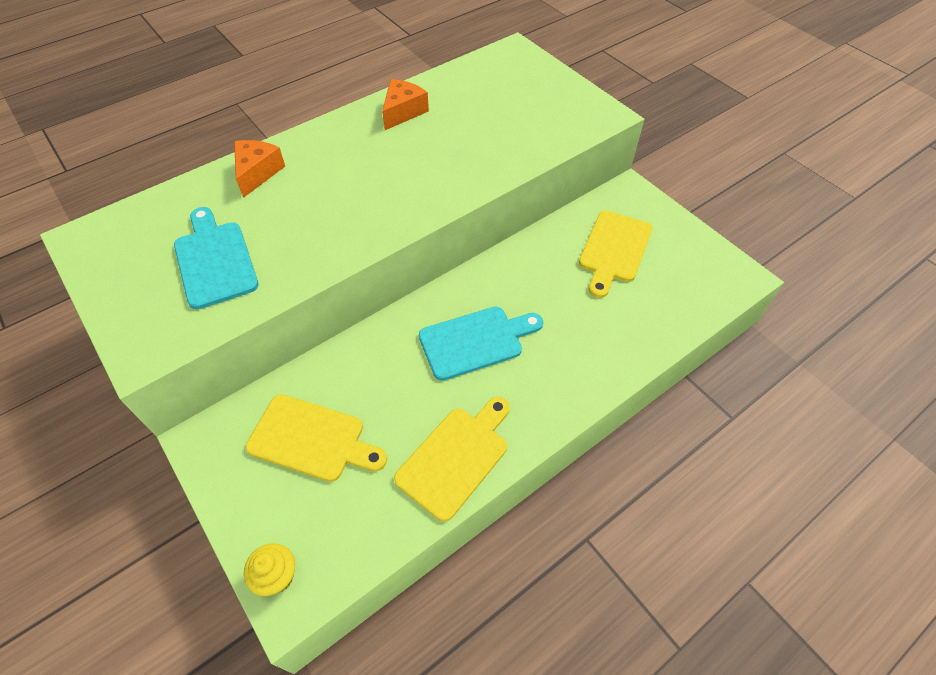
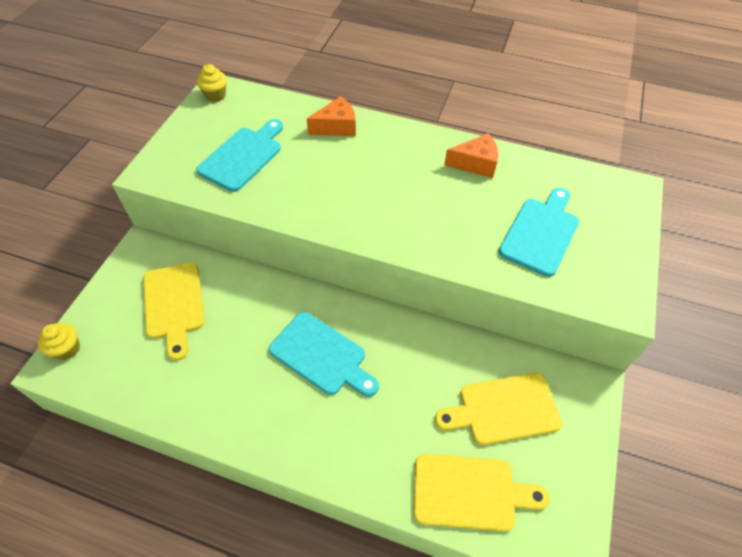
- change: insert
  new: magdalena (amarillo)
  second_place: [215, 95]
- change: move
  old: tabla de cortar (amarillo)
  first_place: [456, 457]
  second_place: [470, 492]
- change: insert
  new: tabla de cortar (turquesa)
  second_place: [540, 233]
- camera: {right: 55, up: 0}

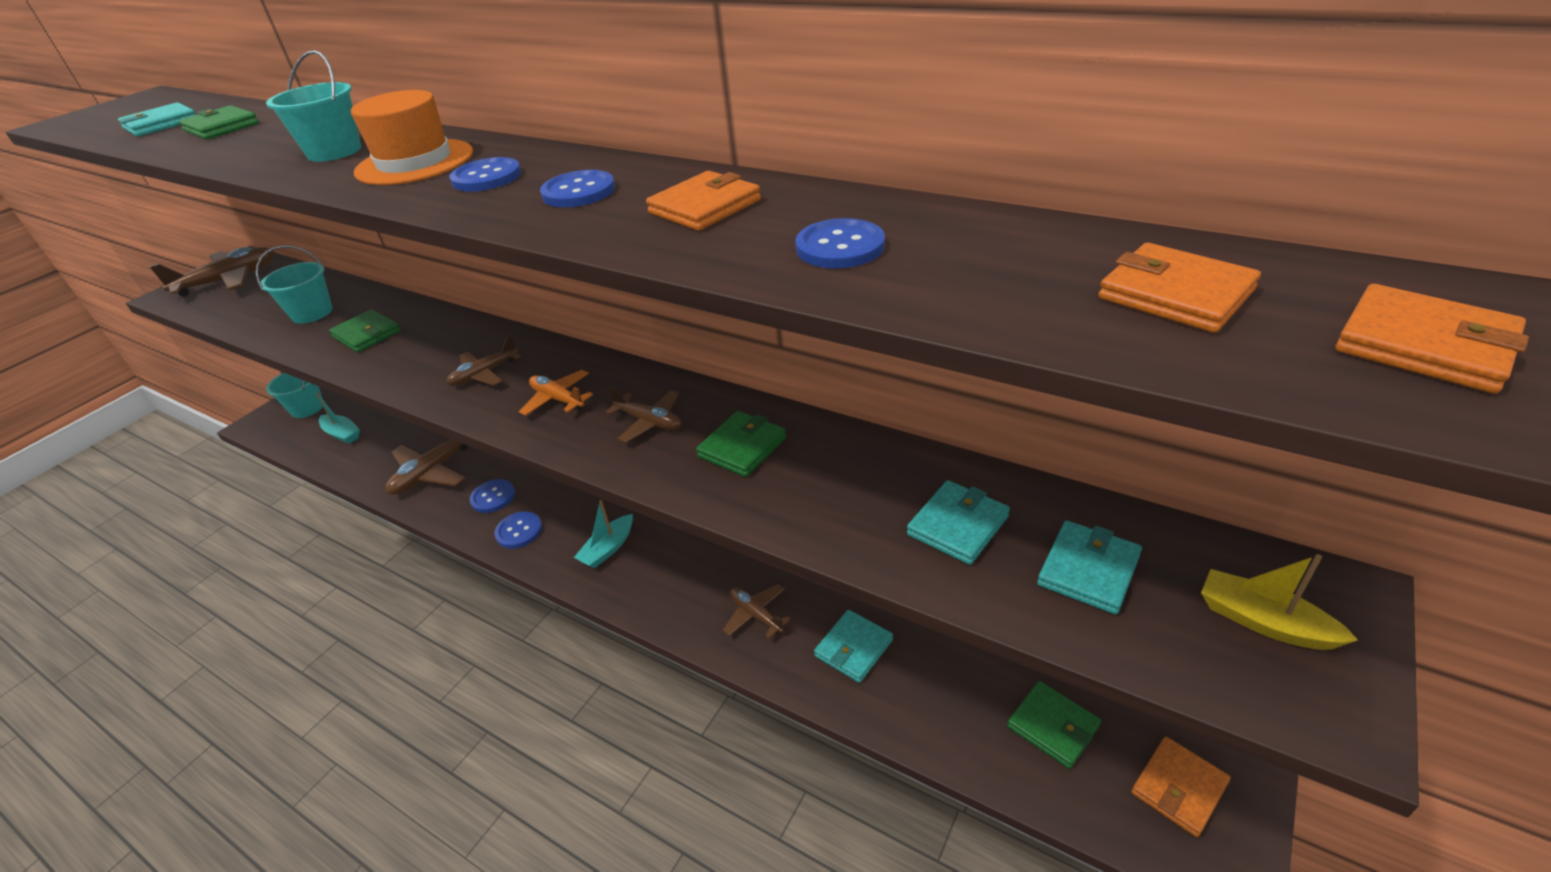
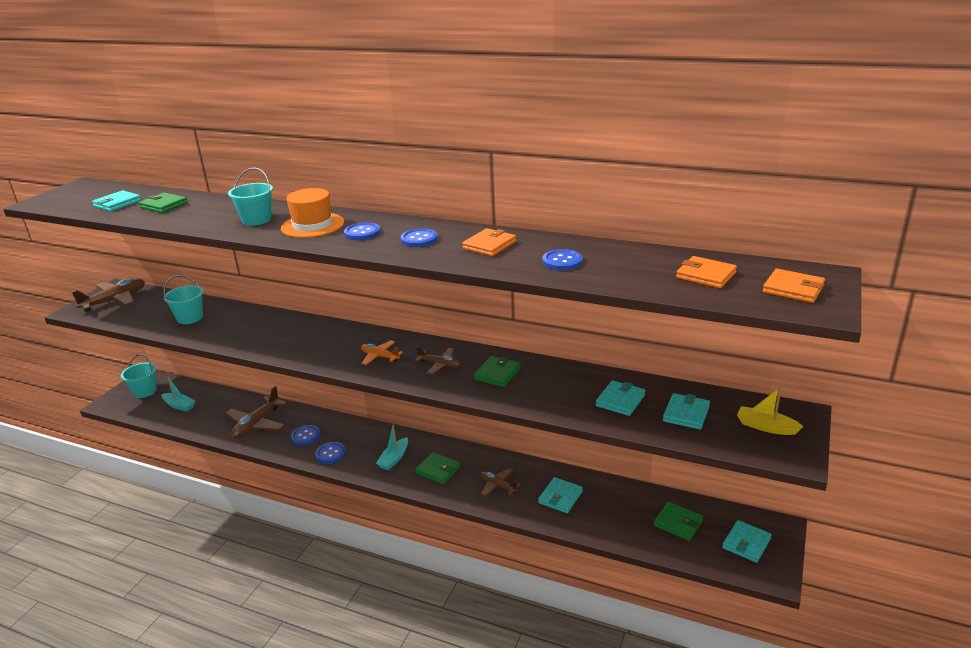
- change: move
  old: cartera (verde)
  first_place: [367, 334]
  second_place: [438, 470]
- change: recolor
  old: cartera (naranja)
  new: cartera (turquesa)
  first_place: [1178, 788]
  second_place: [746, 543]
- change: delete
  old: avión (marrón)
  first_place: [484, 374]
- camera: {right: -10, up: -10}

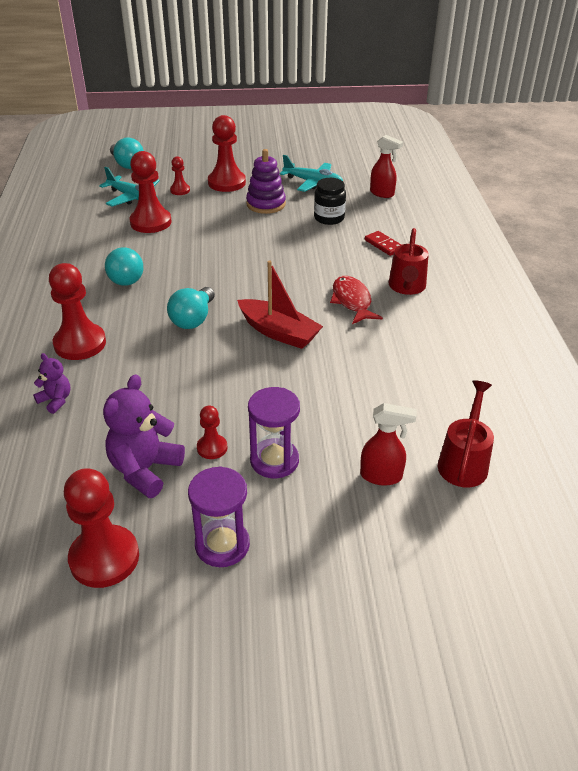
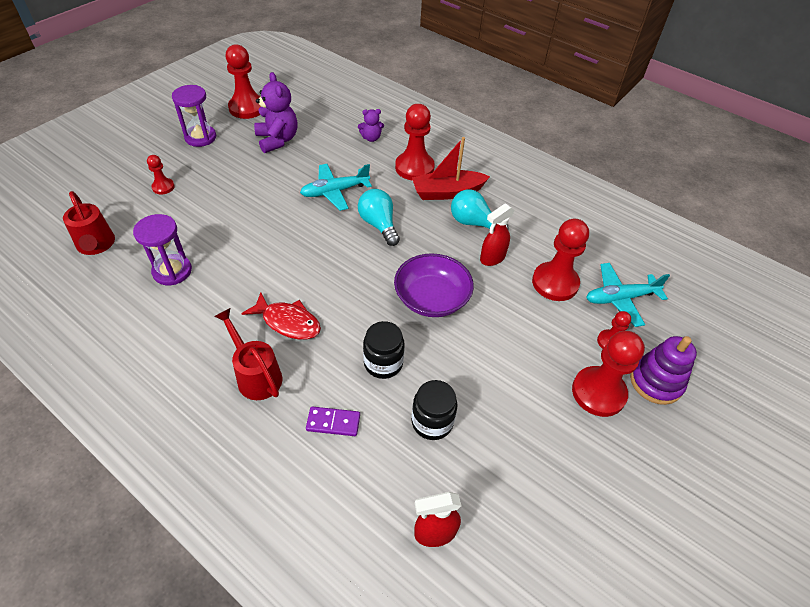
- change: move
  old: reloj de arena (morado)
  first_place: [274, 460]
  second_place: [172, 271]
- change: move
  old: peón (rojo)
  first_place: [212, 448]
  second_place: [163, 187]
- change: move
  old: avión (turquesa)
  first_place: [313, 183]
  second_place: [335, 192]
- change: recolor
  old: ficha de dominó (rojo)
  new: ficha de dominó (morado)
  first_place: [384, 245]
  second_place: [333, 422]
- change: insert
  new: tarro (negro)
  second_place: [383, 363]
- change: insert
  new: cuenco (morado)
  second_place: [431, 298]
- change: move
  old: barco (rojo)
  first_place: [278, 332]
  second_place: [447, 192]
- change: move
  old: pulverizador (rojo)
  first_place: [381, 476]
  second_place: [492, 258]
- change: move
  old: juguete apilable (morado)
  first_place: [266, 204]
  second_place: [656, 382]
- change: delete
  old: bombilla (turquesa)
  first_place: [127, 164]
- camera: {right: 130, up: 10}

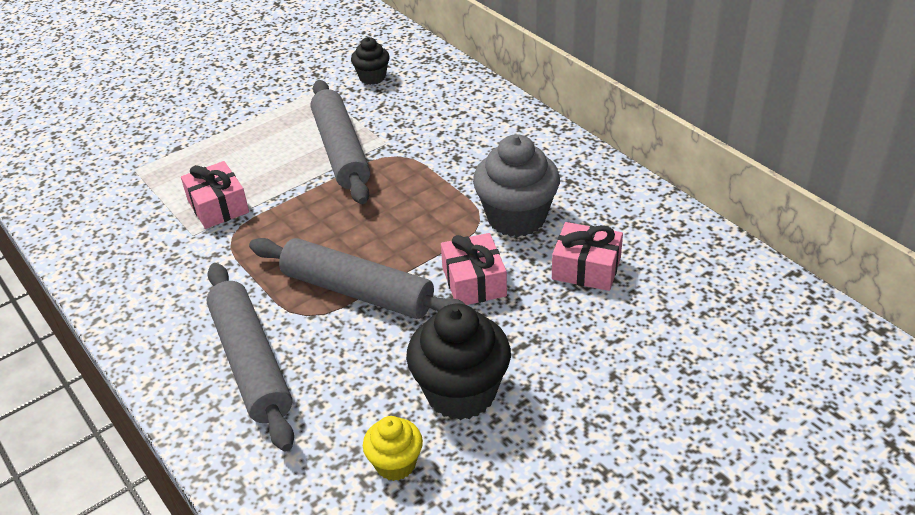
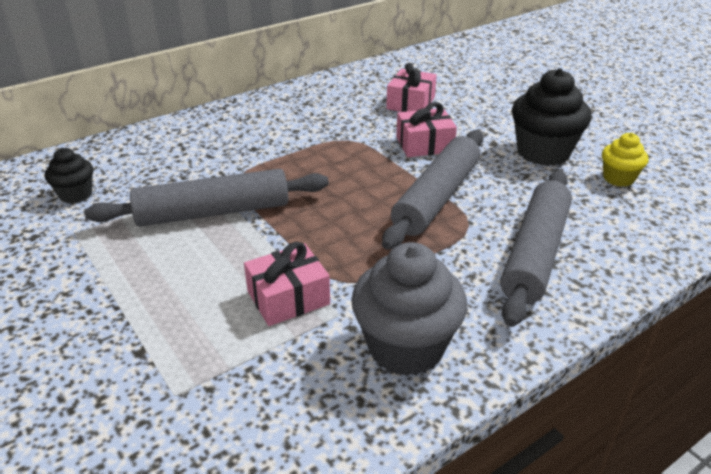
- change: move
  old: magdalena (gris)
  first_place: [516, 218]
  second_place: [406, 347]
- change: rotate
  old: rodillo (gris)
  first_place: [251, 362]
  second_place: [535, 253]
  degrees: -45
- camera: {right: -90, up: -5}

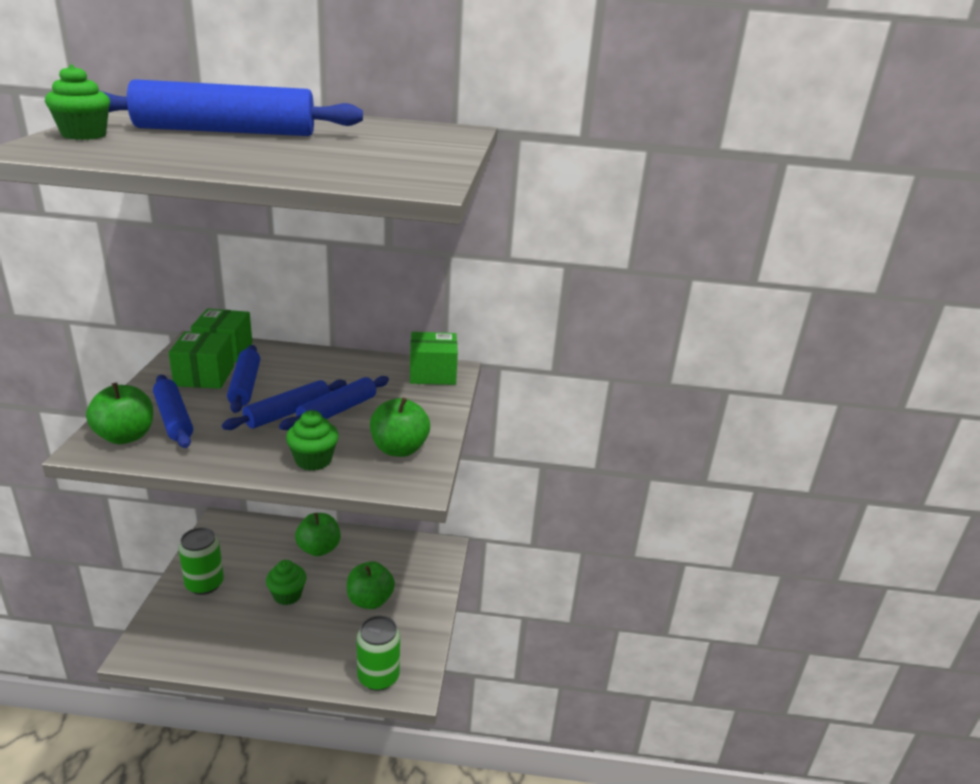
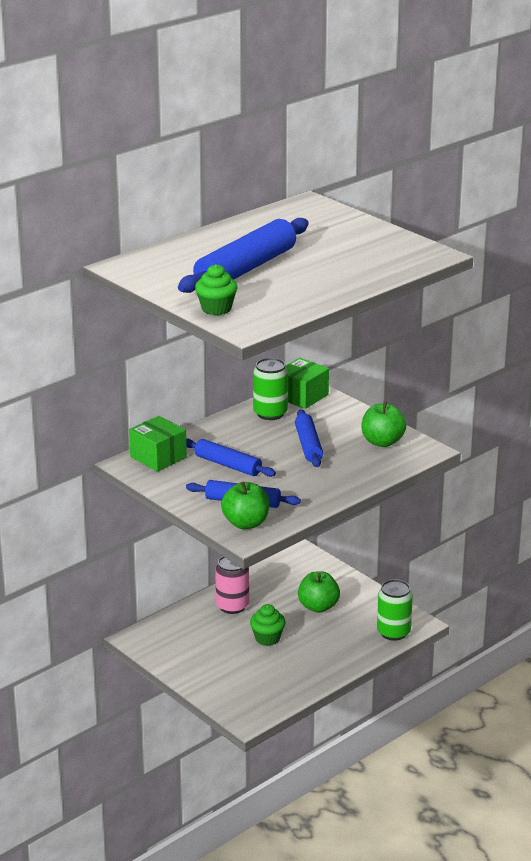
- change: replace
  old: manzana (verde)
  new: lata (rosa)
  first_place: [319, 549]
  second_place: [232, 606]
- change: move
  old: lata (verde)
  first_place: [204, 584]
  second_place: [270, 413]
- change: delete
  old: caja (verde)
  first_place: [204, 376]
- change: delete
  old: rodillo (azul)
  first_place: [288, 413]
- change: delete
  old: magdalena (verde)
  first_place: [313, 460]
- camera: {right: -45, up: 0}

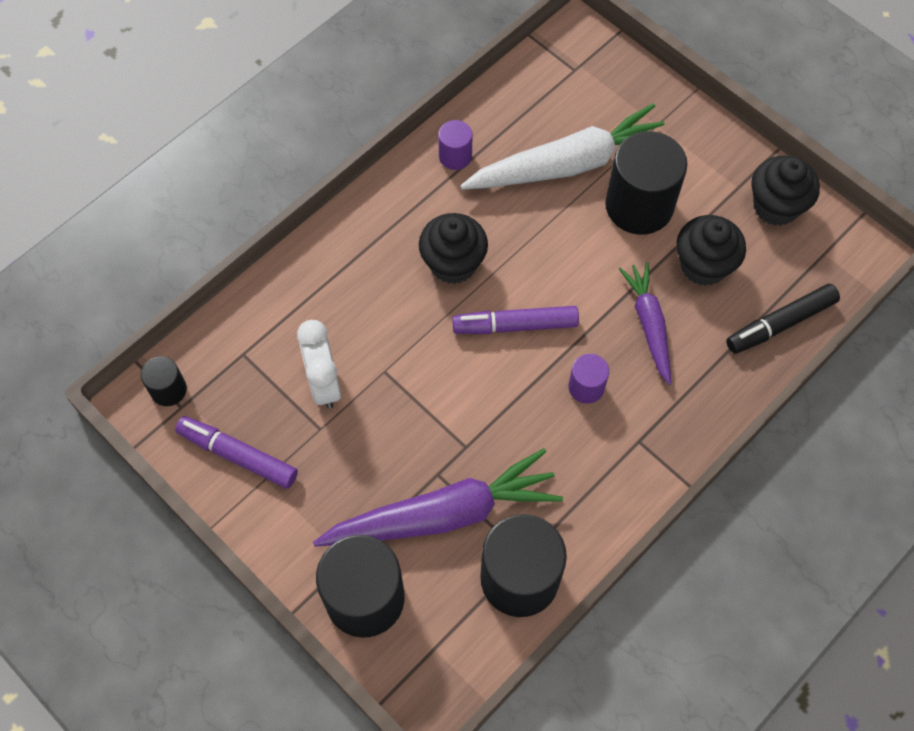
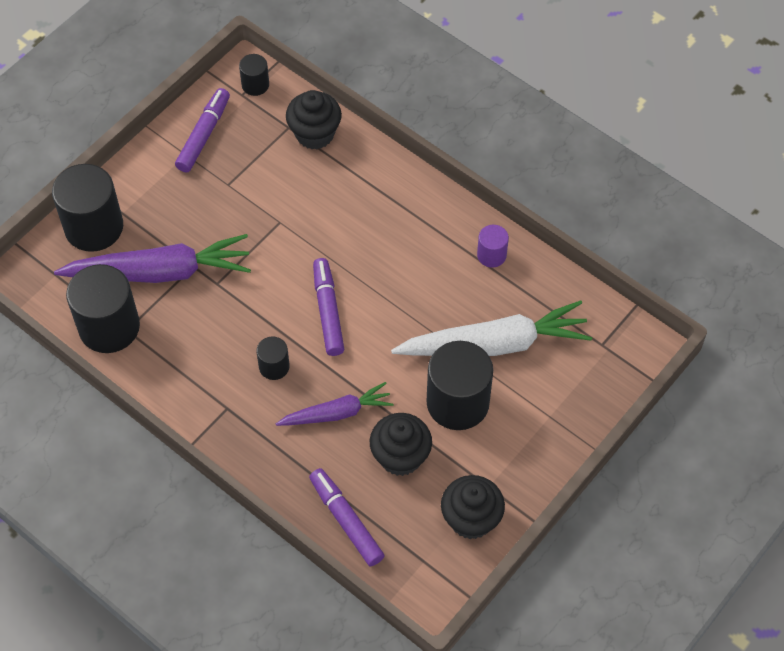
- change: rotate
  old: zanahoria (morado)
  first_place: [443, 514]
  second_place: [160, 272]
  degrees: -75
- change: recolor
  old: cilindro (morado)
  new: cilindro (negro)
  first_place: [586, 387]
  second_place: [274, 366]
- change: move
  old: magdalena (negro)
  first_place: [453, 263]
  second_place: [315, 134]
- change: recolor
  old: rotulador (negro)
  new: rotulador (morado)
  first_place: [780, 324]
  second_place: [346, 520]
- change: rotate
  old: zanahoria (blanco)
  first_place: [568, 164]
  second_place: [495, 344]
  degrees: -75
- change: delete
  old: despertador (blanco)
  first_place: [324, 383]
- camera: {right: 85, up: -5}

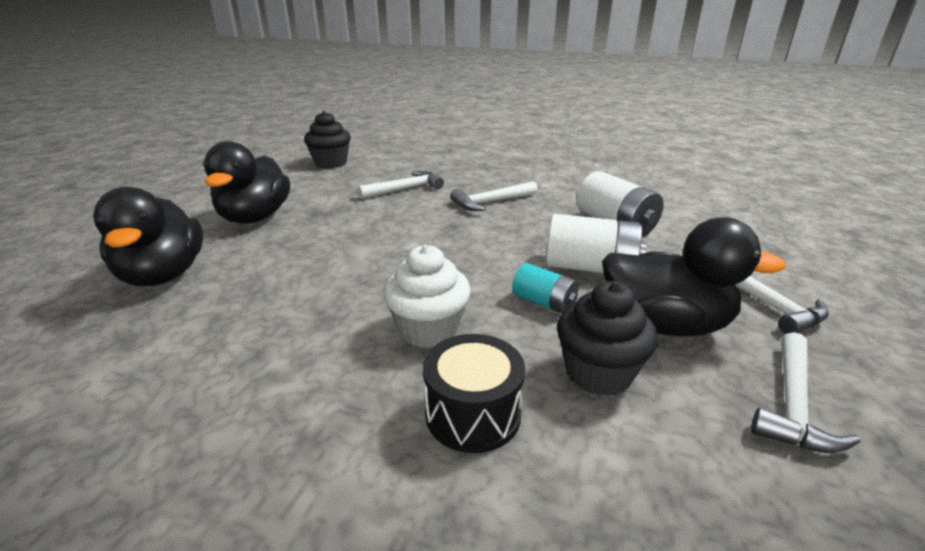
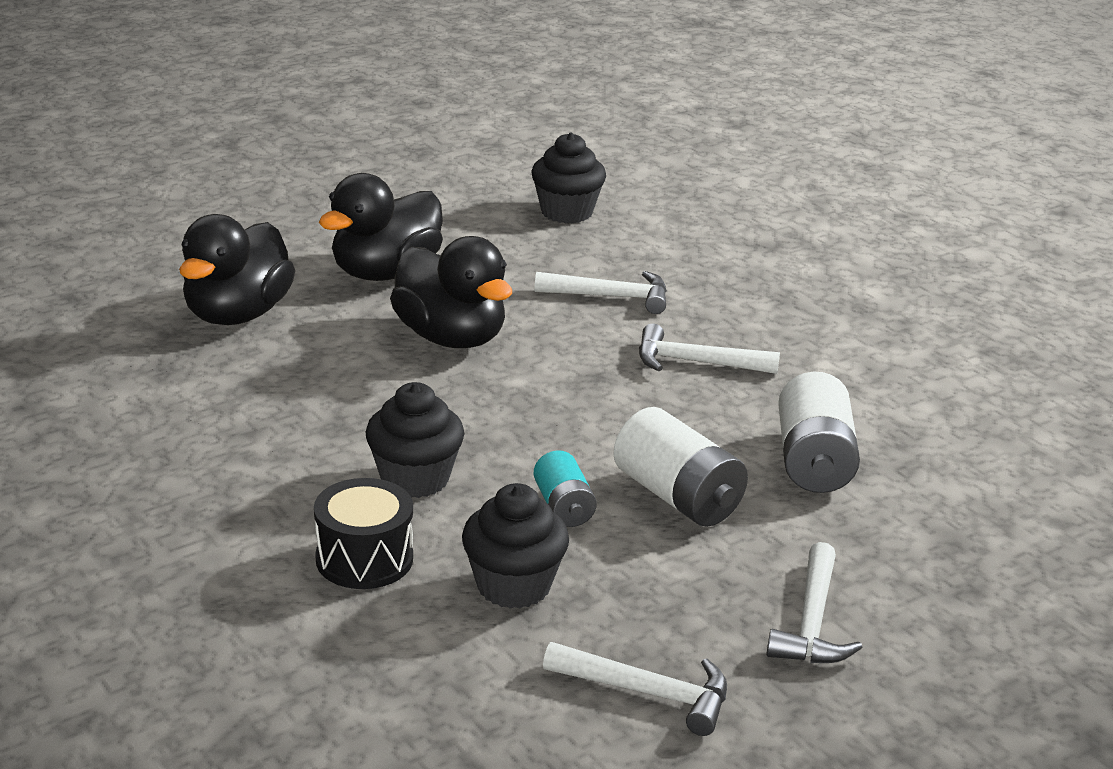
- change: recolor
  old: magdalena (blanco)
  new: magdalena (negro)
  first_place: [428, 330]
  second_place: [415, 479]
- change: move
  old: pato (negro)
  first_place: [665, 324]
  second_place: [451, 337]
- change: rotate
  old: martillo (blanco)
  first_place: [792, 404]
  second_place: [647, 693]
  degrees: -135
- camera: {right: 35, up: 0}

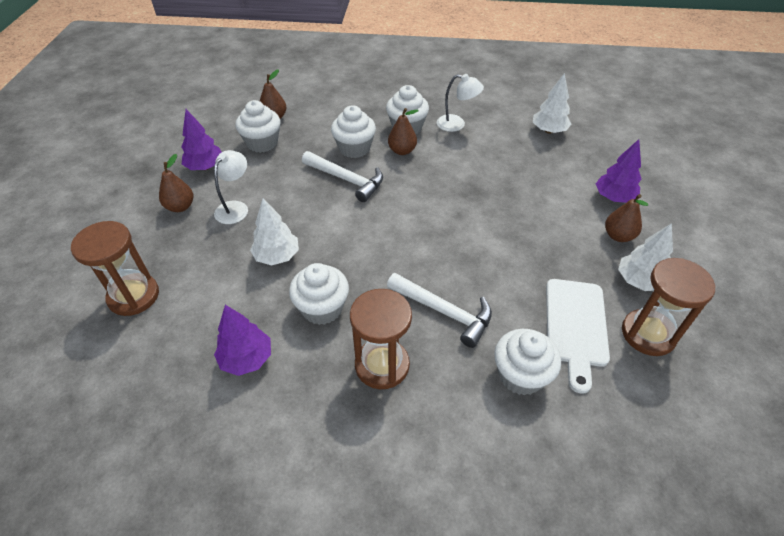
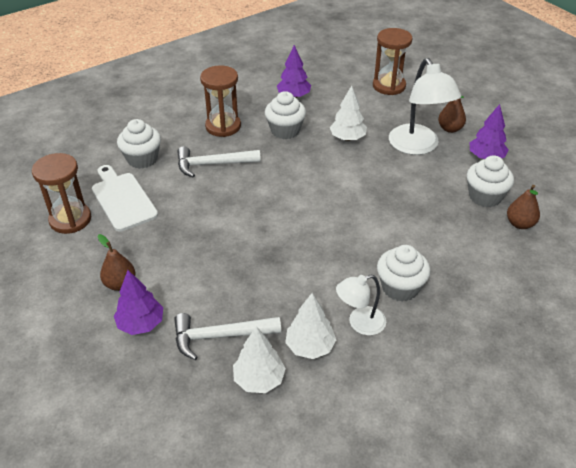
- change: move
  old: martillo (blanco)
  first_place: [347, 180]
  second_place: [219, 336]
- change: move
  old: árbol (blanco)
  first_place: [638, 281]
  second_place: [310, 347]
- change: resize
  old: lámpara (blanco)
  first_place: [235, 208]
  second_place: [418, 147]
  factor: 1.76
- change: delete
  old: magdalena (blanco)
  first_place: [354, 148]
- change: delete
  old: pera (marrón)
  first_place: [402, 151]
- camera: {right: 140, up: -5}

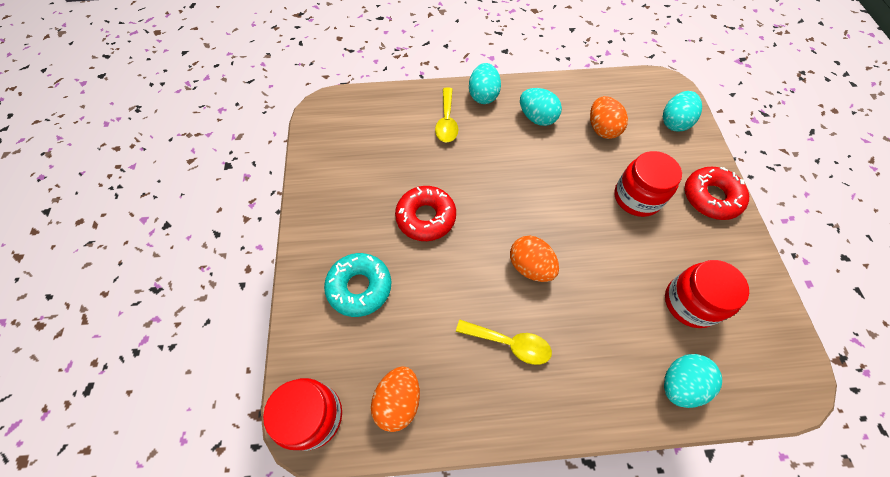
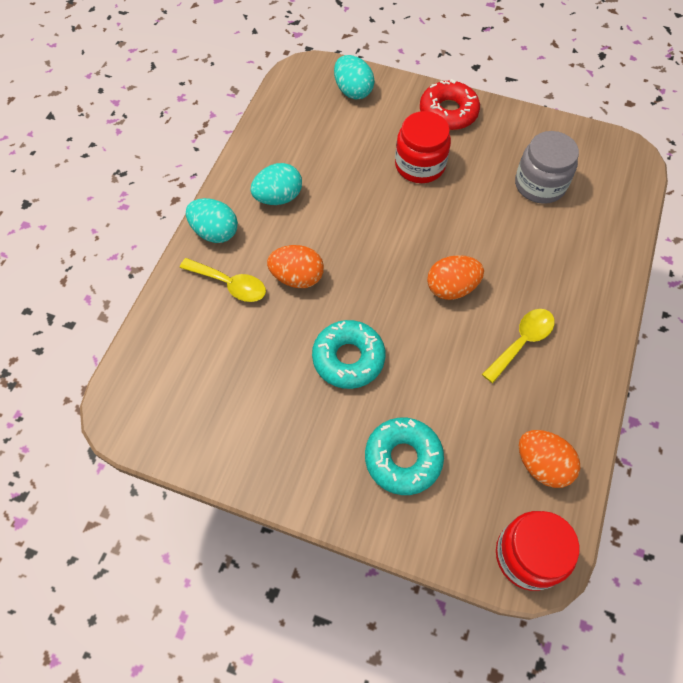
- change: move
  old: huevo (naranja)
  first_place: [602, 129]
  second_place: [297, 277]
- change: recolor
  old: rosquilla (rojo)
  new: rosquilla (turquesa)
  first_place: [426, 217]
  second_place: [348, 358]
- change: recolor
  old: tarro (rojo)
  new: tarro (gris)
  first_place: [690, 302]
  second_place: [540, 184]
- change: delete
  old: huevo (turquesa)
  first_place: [680, 384]
- camera: {right: -65, up: 0}

